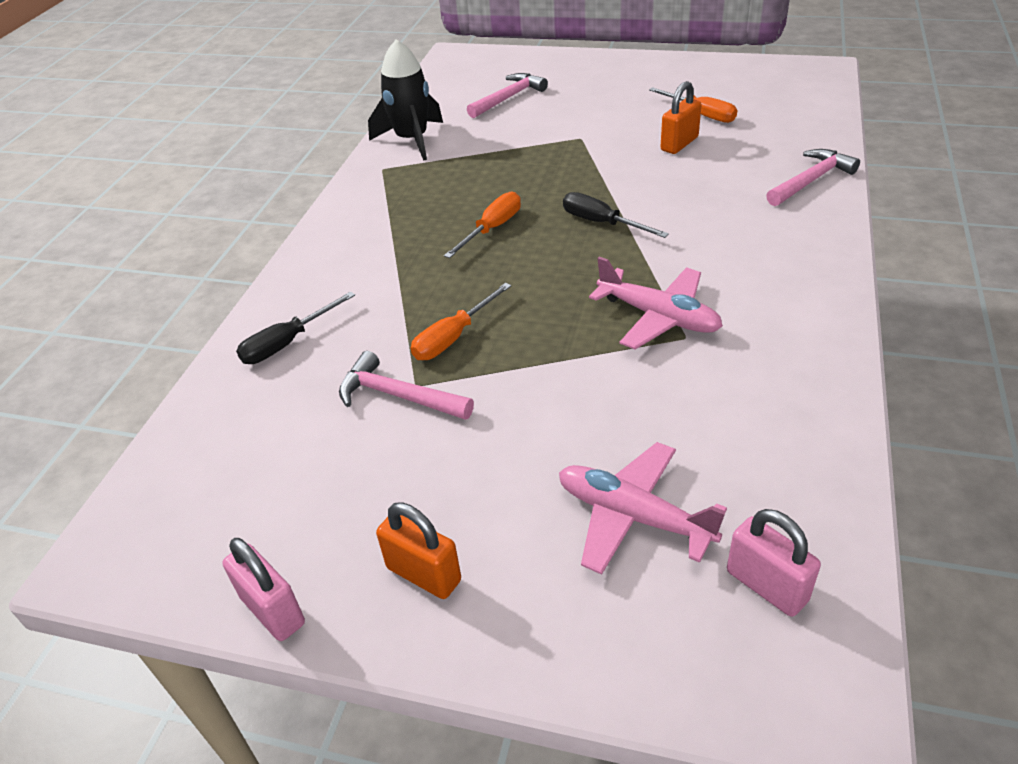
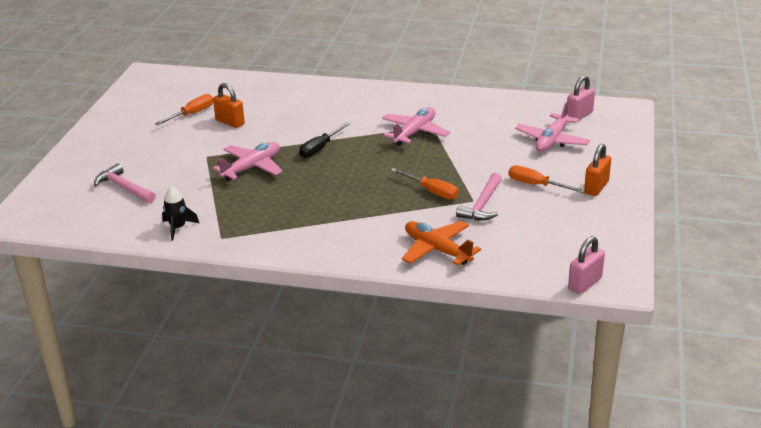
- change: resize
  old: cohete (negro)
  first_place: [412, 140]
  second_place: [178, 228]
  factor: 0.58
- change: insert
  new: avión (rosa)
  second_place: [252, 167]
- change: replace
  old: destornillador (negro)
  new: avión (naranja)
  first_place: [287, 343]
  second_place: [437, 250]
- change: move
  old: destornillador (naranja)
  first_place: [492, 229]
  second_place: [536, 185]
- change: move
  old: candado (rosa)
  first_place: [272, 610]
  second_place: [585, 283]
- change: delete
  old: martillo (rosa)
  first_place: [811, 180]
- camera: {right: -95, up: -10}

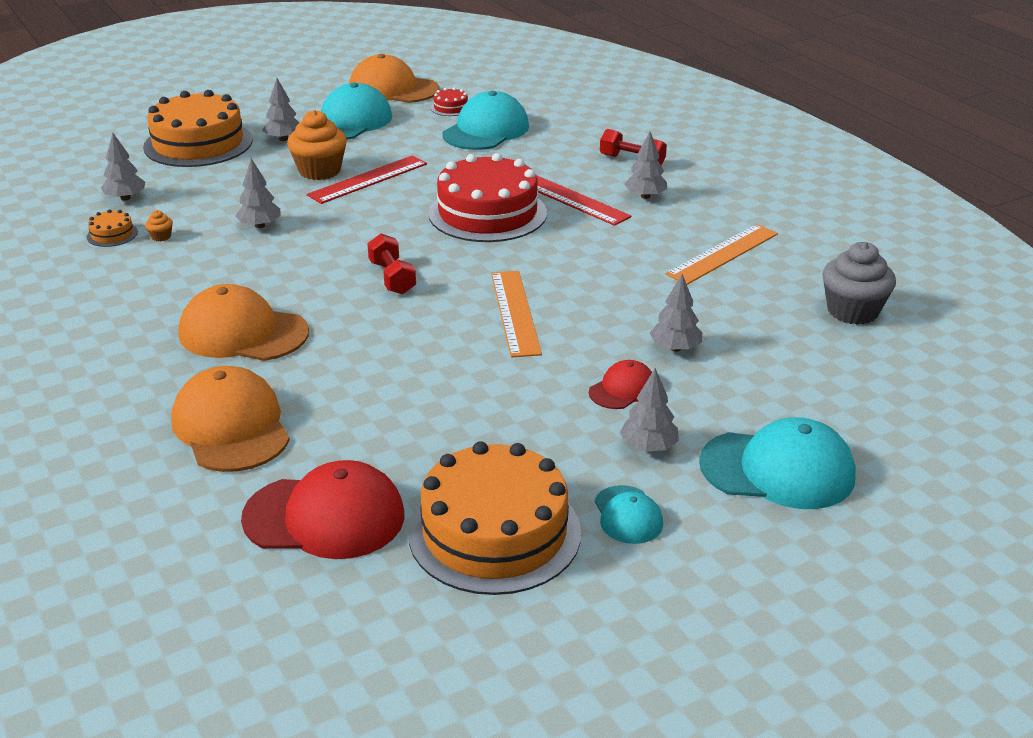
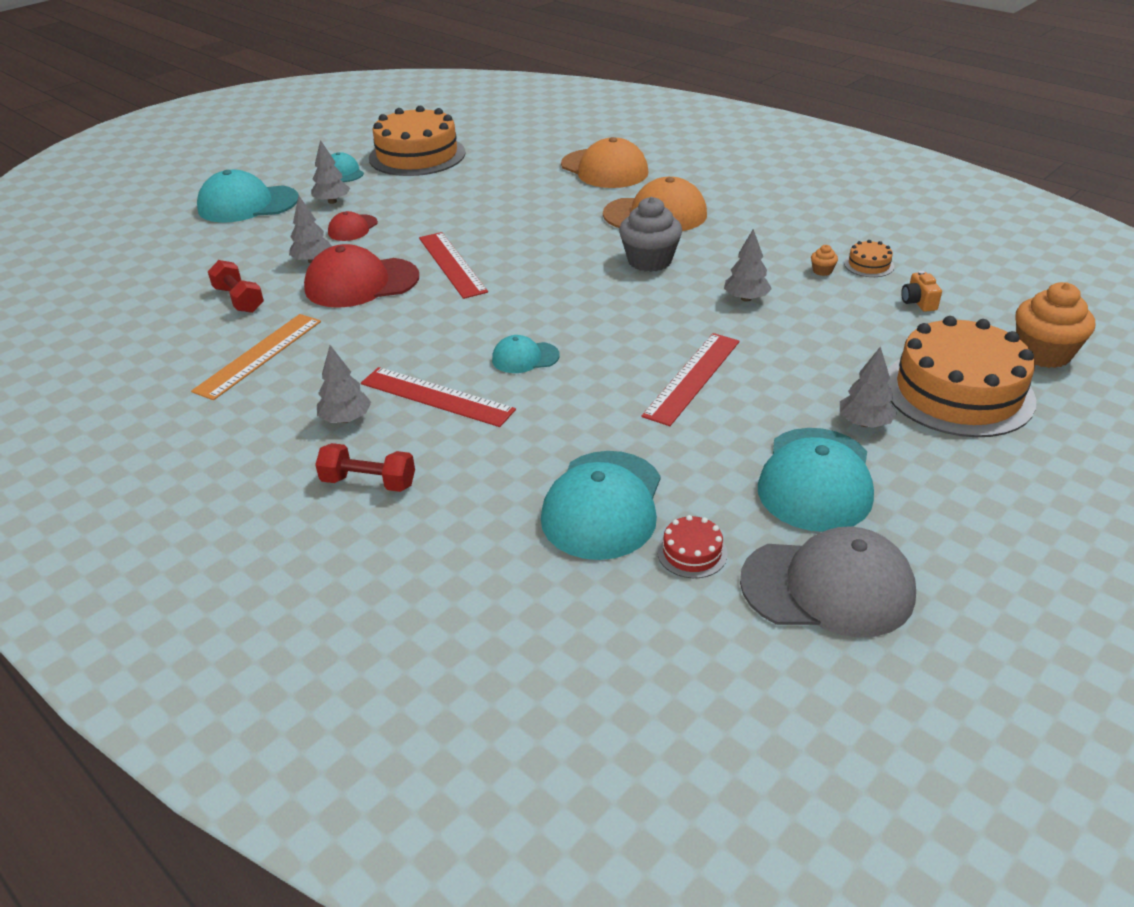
- change: move
  old: mancuerna (rojo)
  first_place: [392, 278]
  second_place: [239, 299]
- change: move
  old: gorra (rojo)
  first_place: [325, 517]
  second_place: [361, 283]
- change: recolor
  old: regla (naranja)
  new: regla (rojo)
  first_place: [515, 312]
  second_place: [452, 264]
- change: replace
  old: tarta (rojo)
  new: gorra (turquesa)
  first_place: [487, 213]
  second_place: [525, 358]
- change: move
  old: magdalena (gris)
  first_place: [852, 311]
  second_place: [649, 261]
- change: recolor
  old: gorra (naranja)
  new: gorra (gris)
  first_place: [393, 89]
  second_place: [828, 587]
- change: replace
  old: árbol (gris)
  new: cámara (naranja)
  first_place: [125, 198]
  second_place: [918, 302]
- change: move
  old: magdalena (naranja)
  first_place: [319, 171]
  second_place: [1043, 353]
- camera: {right: 165, up: 5}

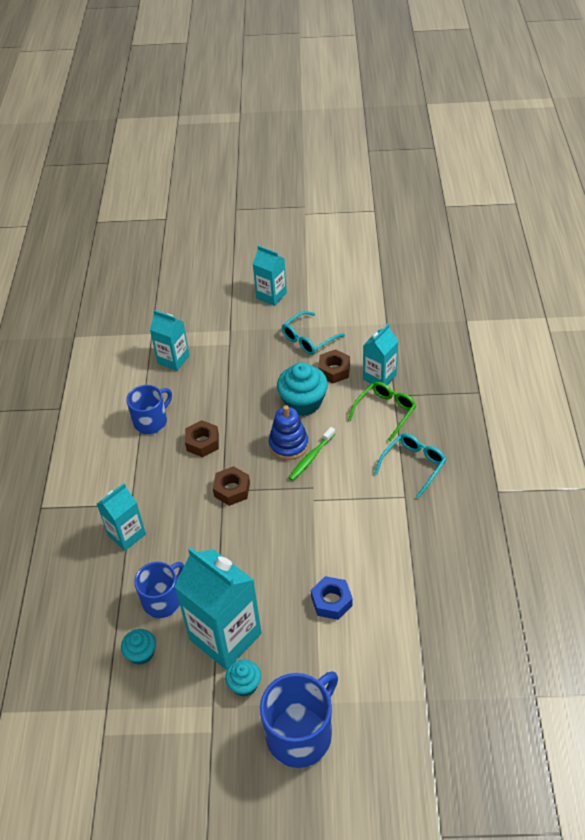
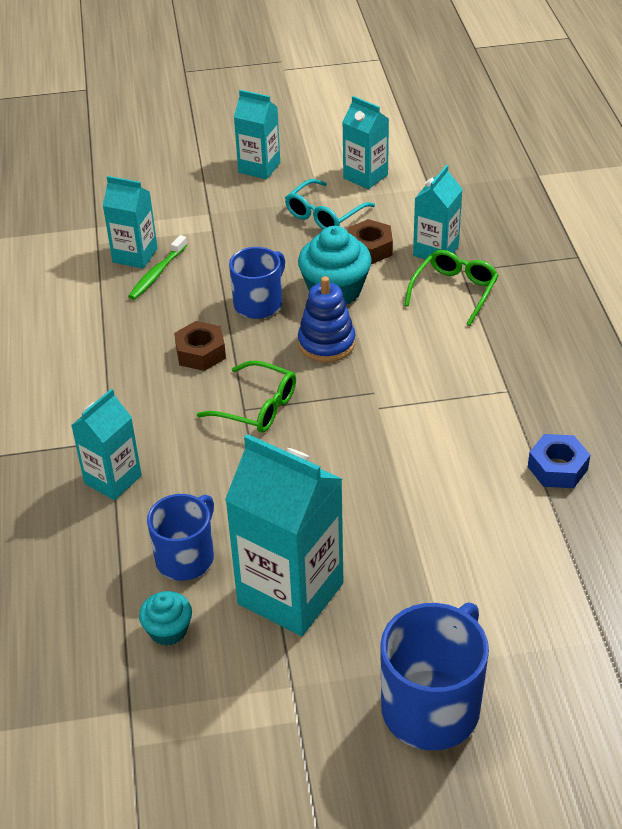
- change: move
  old: cepillo de dientes (verde)
  first_place: [311, 457]
  second_place: [157, 273]
- change: replace
  old: tuerca (marrón)
  new: gafas (verde)
  first_place: [232, 490]
  second_place: [257, 407]
- change: move
  old: taza (azul)
  first_place: [151, 421]
  second_place: [259, 303]
- change: insert
  new: cartón de leche (turquesa)
  second_place: [365, 176]
- change: move
  old: tuerca (azul)
  first_place: [331, 601]
  second_place: [557, 468]
- change: delete
  old: magdalena (turquesa)
  first_place: [244, 684]
- change: delete
  old: gafas (turquesa)
  first_place: [413, 465]
- camera: {right: -10, up: -5}

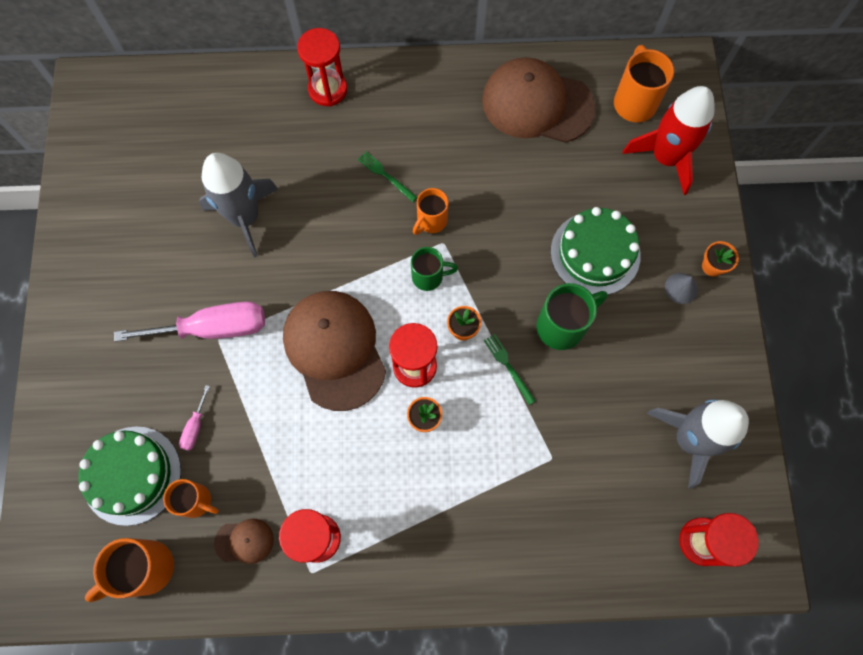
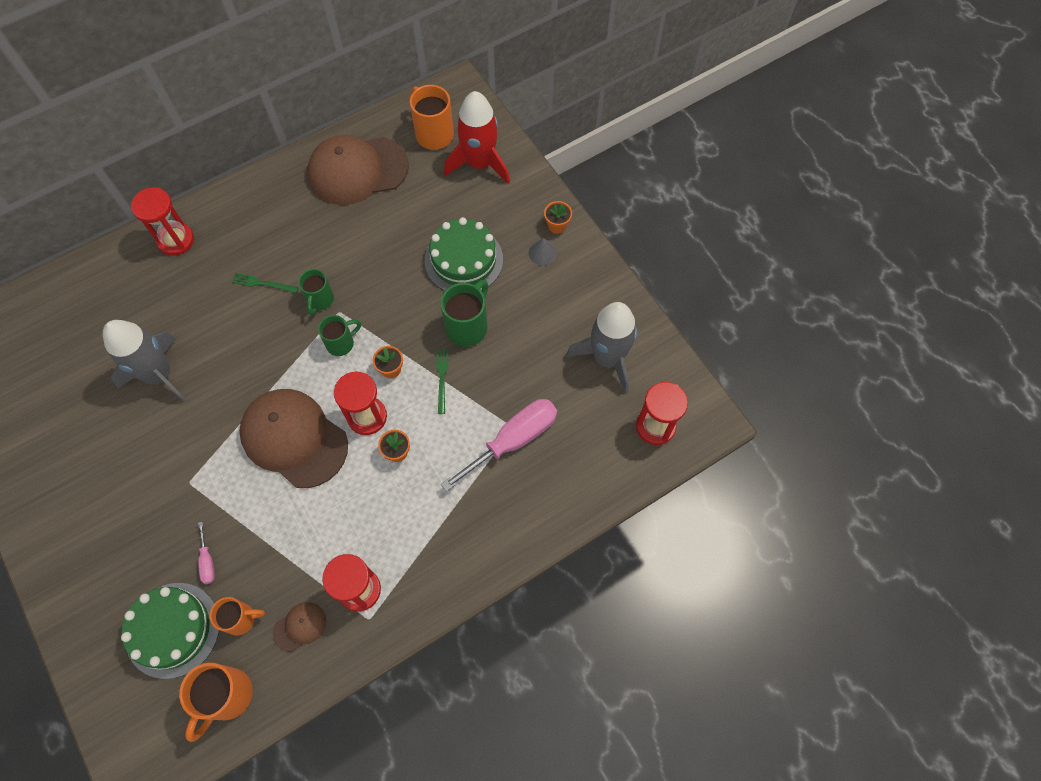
- change: recolor
  old: taza (naranja)
  new: taza (verde)
  first_place: [431, 221]
  second_place: [320, 300]
- change: rotate
  old: tenedor (verde)
  first_place: [508, 366]
  second_place: [442, 378]
  degrees: 60
- change: move
  old: destornillador (rosa)
  first_place: [213, 328]
  second_place: [513, 440]
- camera: {right: -30, up: -5}

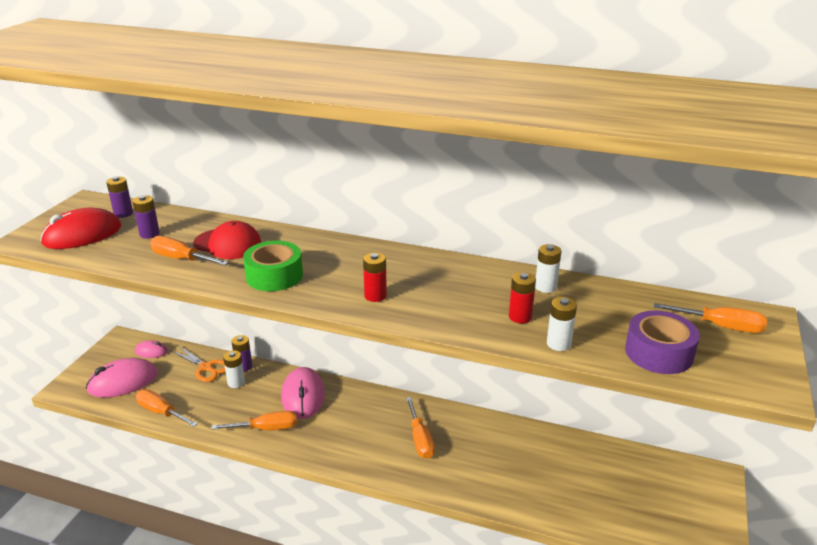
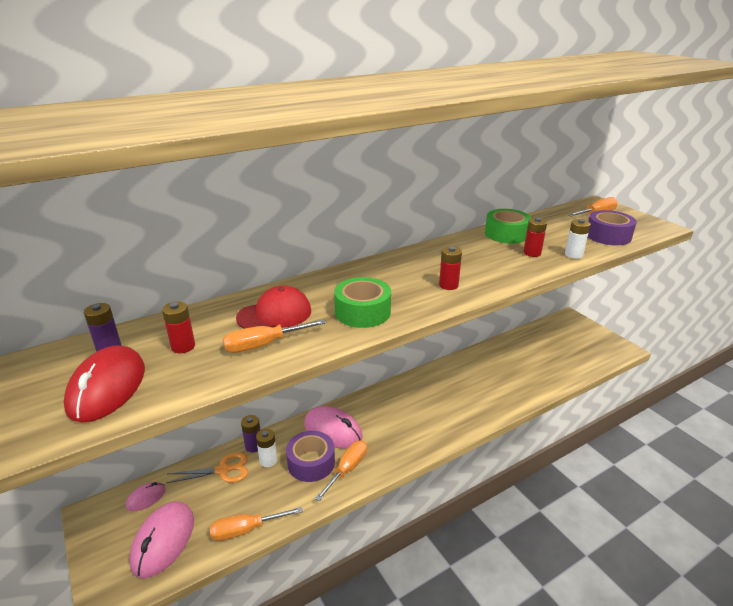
- change: recolor
  old: pila (morado)
  new: pila (rojo)
  first_place: [149, 234]
  second_place: [183, 346]
- change: insert
  new: cinta adhesiva (morado)
  second_place: [311, 462]
- change: replace
  old: pila (blanco)
  new: cinta adhesiva (verde)
  first_place: [545, 287]
  second_place: [506, 234]
- change: delete
  old: destornillador (naranja)
  first_place: [420, 439]
- camera: {right: -50, up: 0}

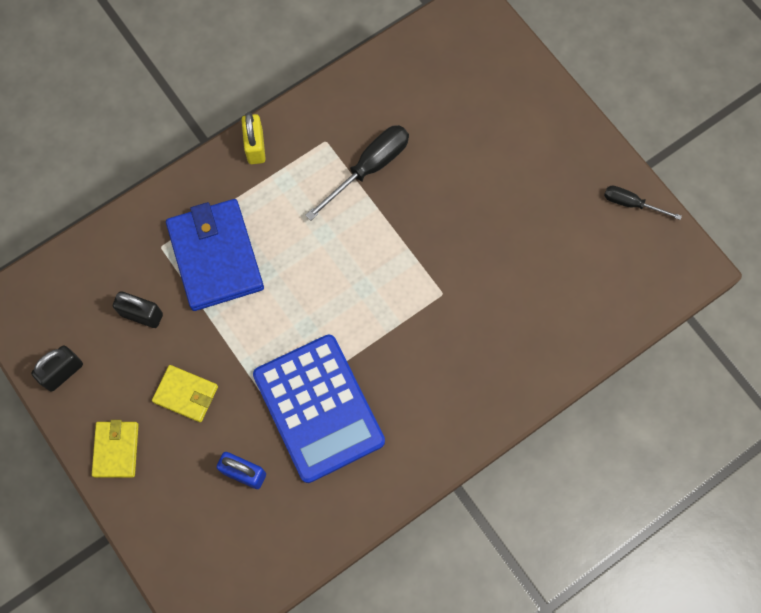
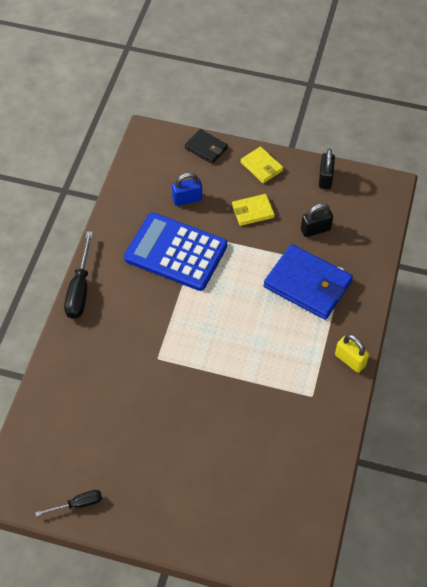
- change: move
  old: destornillador (negro)
  first_place: [369, 168]
  second_place: [80, 289]
- change: insert
  new: cartera (negro)
  second_place: [206, 148]
- camera: {right: 140, up: -15}

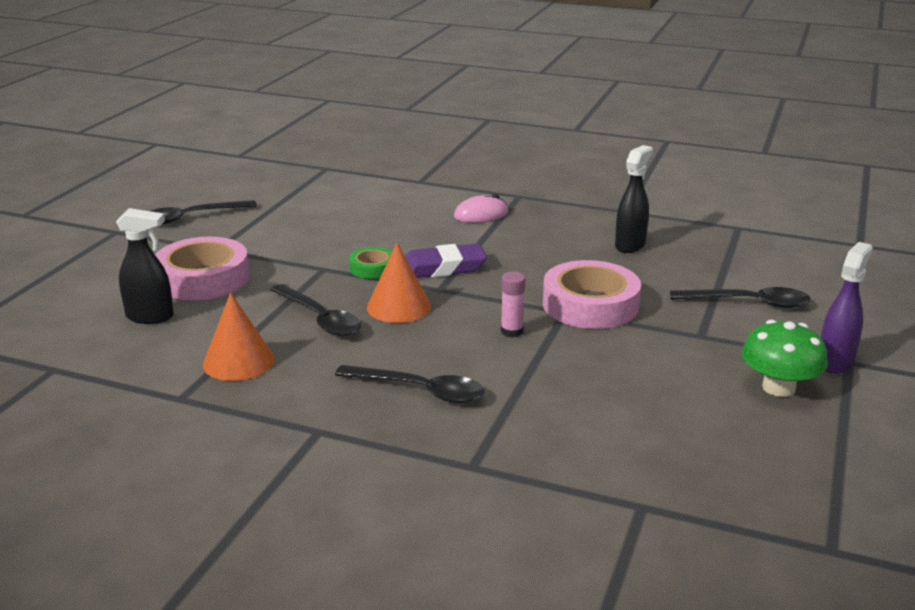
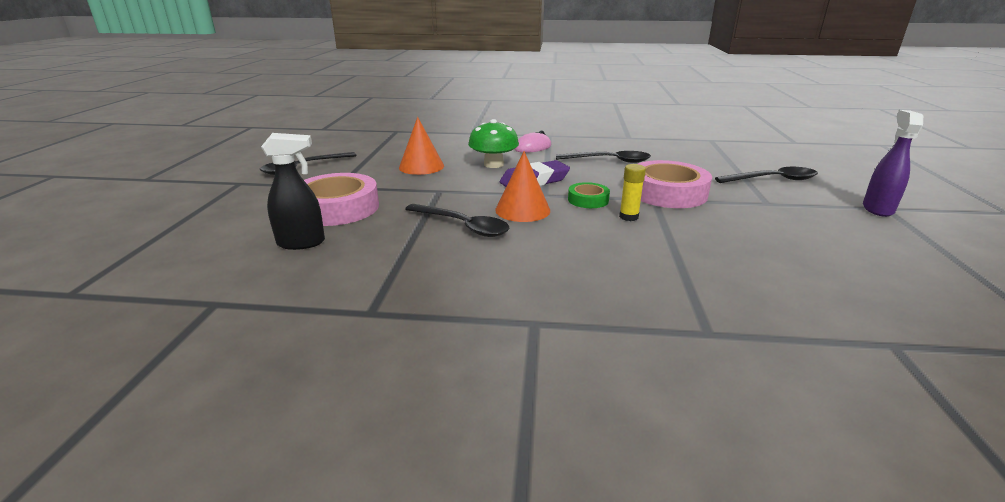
- change: move
  old: cono (naranja)
  first_place: [238, 361]
  second_place: [421, 166]
- change: move
  old: seta (verde)
  first_place: [778, 387]
  second_place: [493, 164]
- change: move
  old: cuchara (negro)
  first_place: [420, 391]
  second_place: [609, 161]
- change: move
  old: cinta adhesiva (verde)
  first_place: [372, 268]
  second_place: [588, 200]
- change: recolor
  old: barra de pegamento (rosa)
  new: barra de pegamento (amarillo)
  first_place: [512, 331]
  second_place: [628, 217]
- change: delete
  old: pulverizador (negro)
  first_place: [630, 245]
- camera: {right: -15, up: 0}

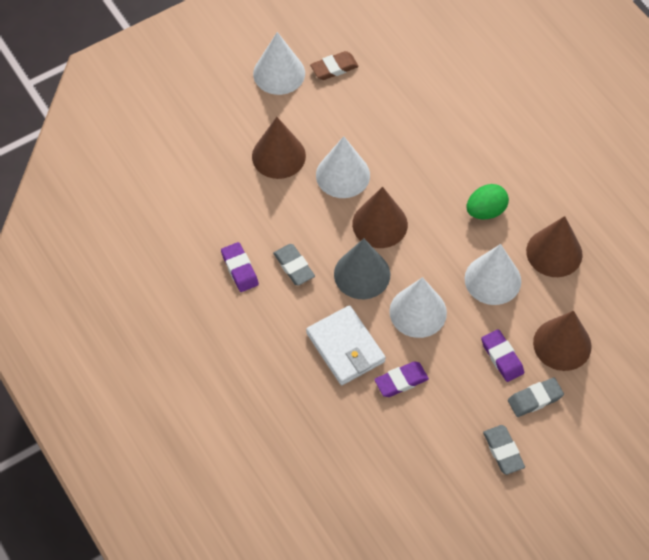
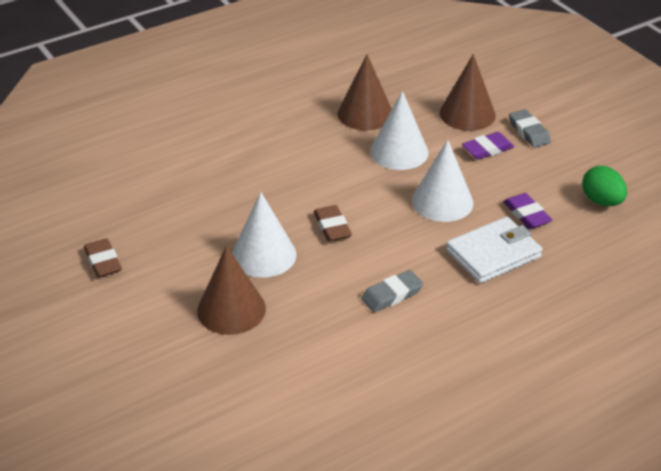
- change: replace
  old: cono (marrón)
  new: goma de borrar (marrón)
  first_place: [380, 224]
  second_place: [332, 227]
- change: move
  old: huevo (verde)
  first_place: [485, 211]
  second_place: [601, 201]
- change: delete
  old: goma de borrar (morado)
  first_place: [239, 269]
- change: delete
  old: cono (blanco)
  first_place: [279, 73]
- change: delete
  old: cono (gris)
  first_place: [362, 274]
- change: delete
  old: goma de borrar (gris)
  first_place: [503, 451]
- camera: {right: -90, up: -20}

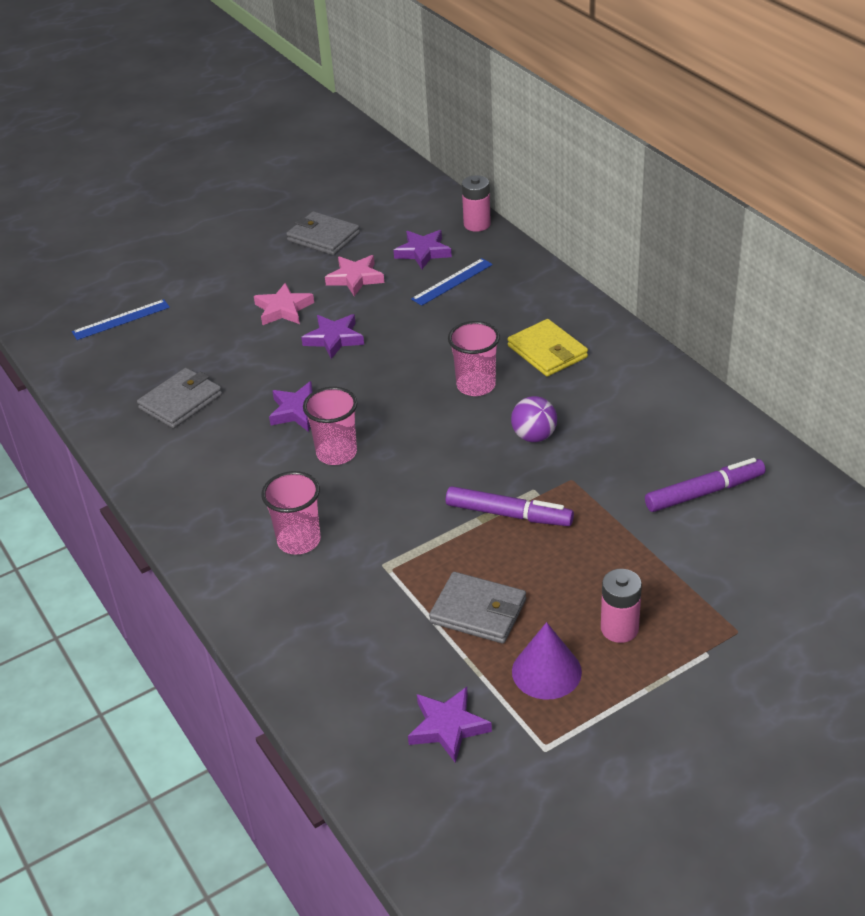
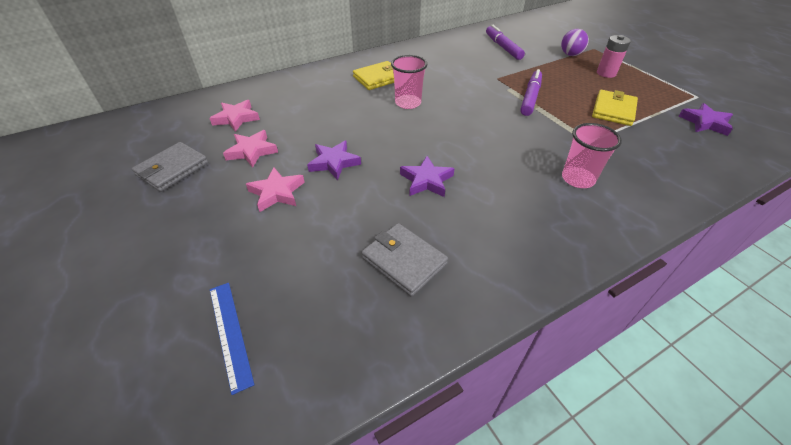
- change: recolor
  old: estrella (morado)
  new: estrella (rosa)
  first_place: [423, 252]
  second_place: [236, 118]
- change: move
  old: pelota (morado)
  first_place: [534, 436]
  second_place: [570, 55]
- change: recolor
  old: cartera (gris)
  new: cartera (amarillo)
  first_place: [478, 611]
  second_place: [613, 110]
- change: delete
  old: vaso (rosa)
  first_place: [336, 453]
- change: delete
  old: regla (azul)
  first_place: [452, 281]
- change: delete
  old: pila (rosa)
  first_place: [477, 224]
- change: delete
  old: cono (morado)
  first_place: [546, 671]
- camera: {right: -90, up: 5}

